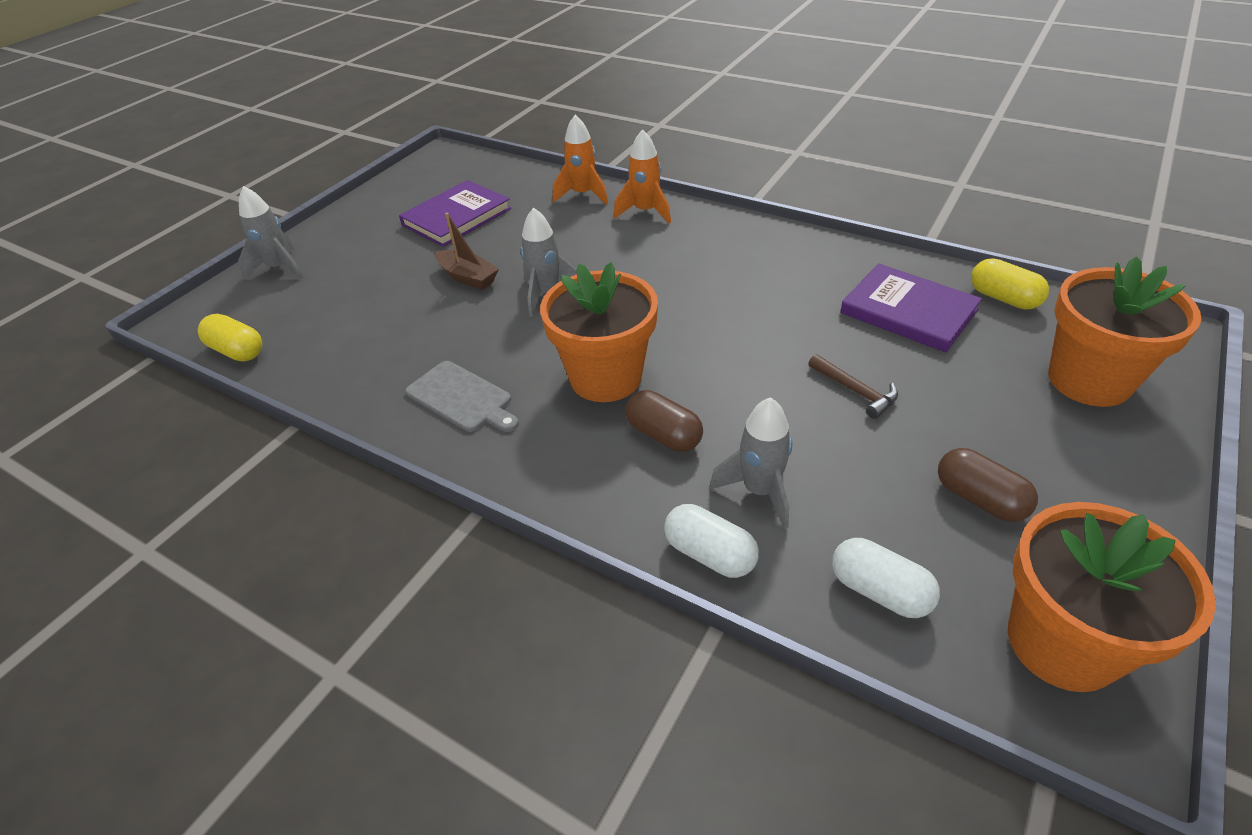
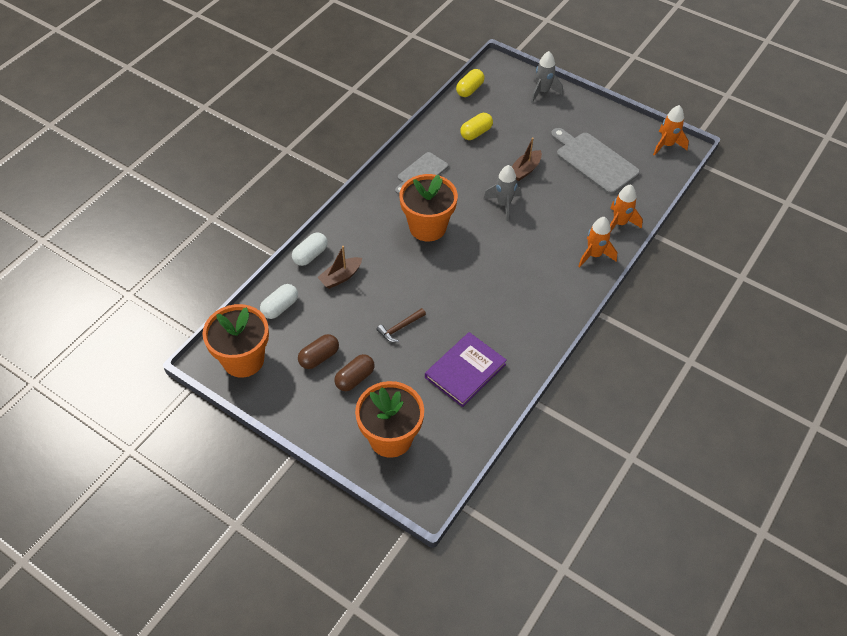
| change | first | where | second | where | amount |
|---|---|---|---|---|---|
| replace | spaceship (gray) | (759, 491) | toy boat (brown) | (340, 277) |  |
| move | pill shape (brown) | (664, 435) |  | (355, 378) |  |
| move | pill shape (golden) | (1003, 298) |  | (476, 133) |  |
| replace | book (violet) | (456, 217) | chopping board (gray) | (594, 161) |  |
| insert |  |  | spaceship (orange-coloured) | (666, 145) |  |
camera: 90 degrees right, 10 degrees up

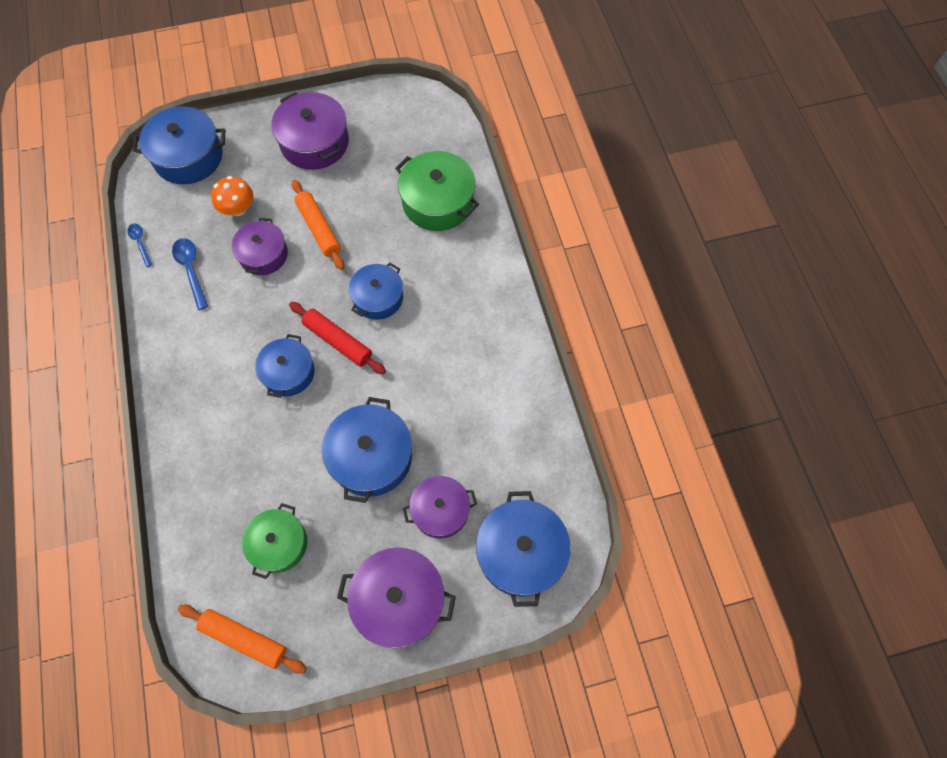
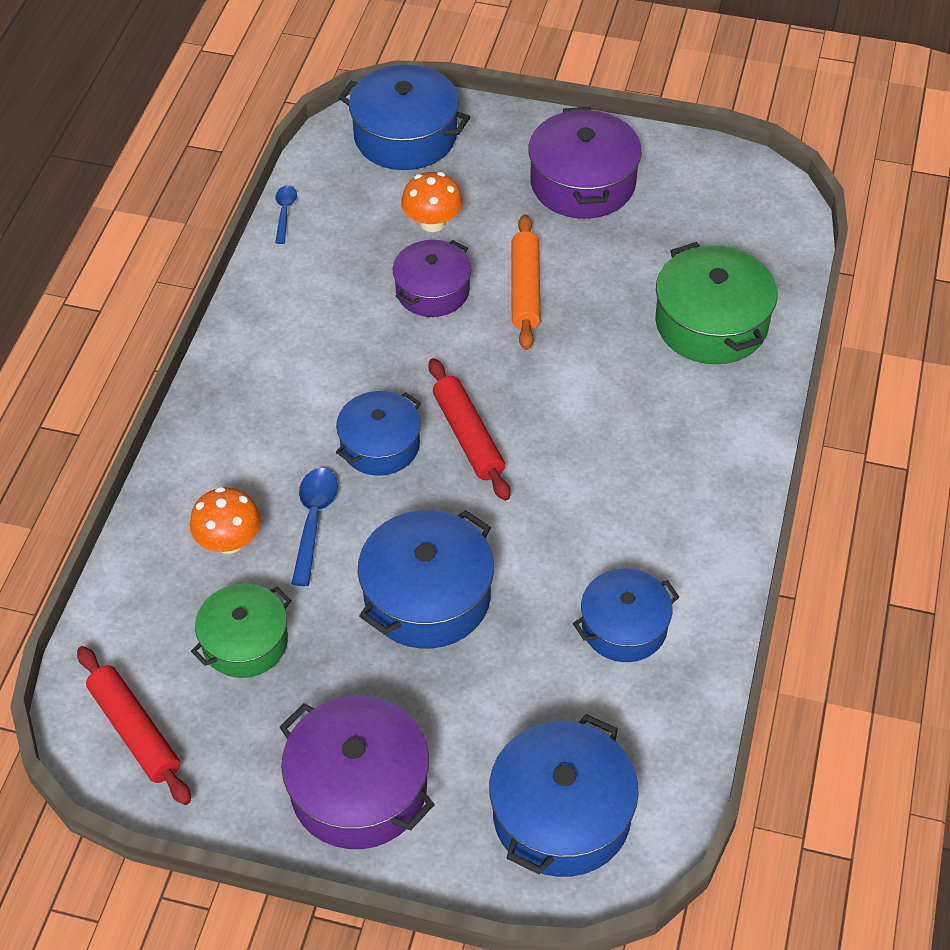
| change | first | where | second | where | amount |
|---|---|---|---|---|---|
| recolor | dough roller (orange-coloured) | (244, 639) | dough roller (scarlet) | (135, 731) |  |
| insert |  |  | mushroom (orange-coloured) | (229, 541) |  |
| move | teaspoon (royal blue) | (191, 270) |  | (314, 521) |  |
| move | stockpot (royal blue) | (378, 298) |  | (624, 627) |  |
| delete | stockpot (violet) | (440, 510) |  |  |  |
camera: 30 degrees right, 15 degrees down

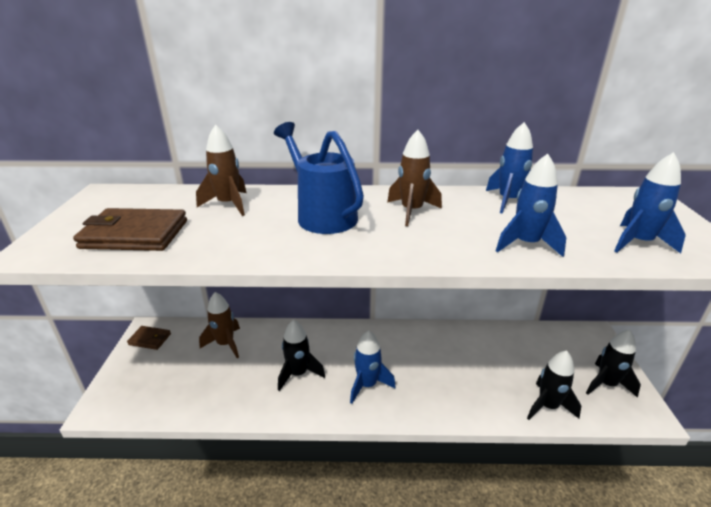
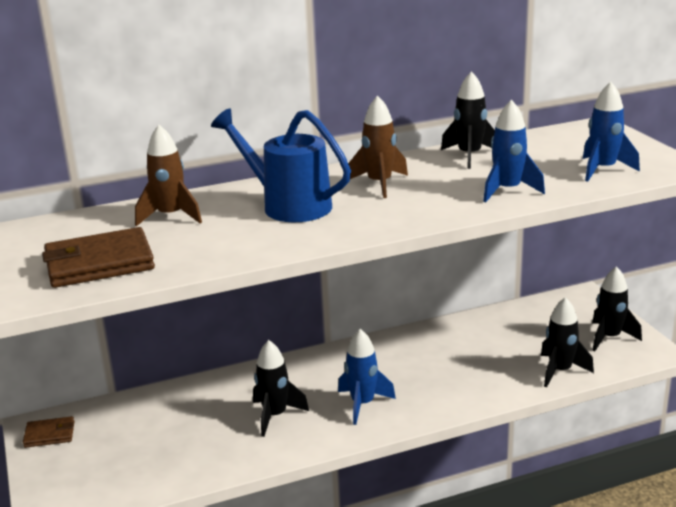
| change | first | where | second | where | amount |
|---|---|---|---|---|---|
| recolor | spaceship (royal blue) | (508, 201) | spaceship (ebony) | (469, 156) |  |
| delete | spaceship (brown) | (225, 344) |  |  |  |
camera: 20 degrees left, 5 degrees down

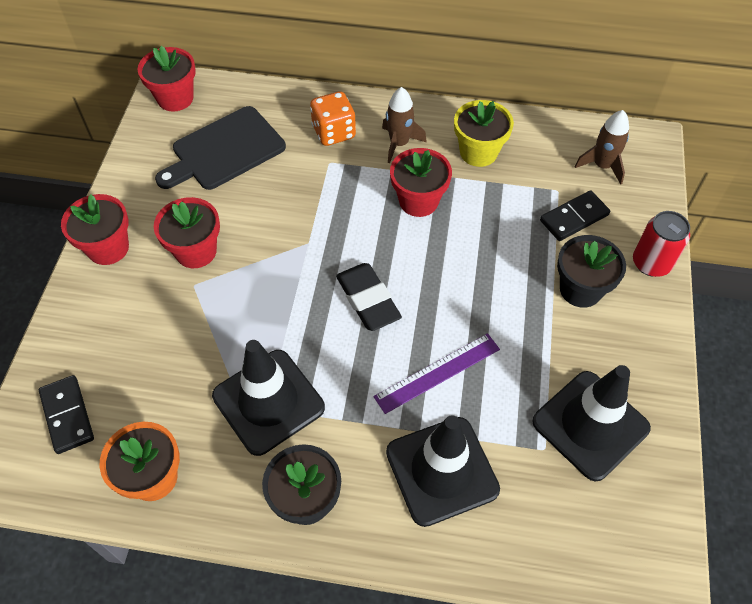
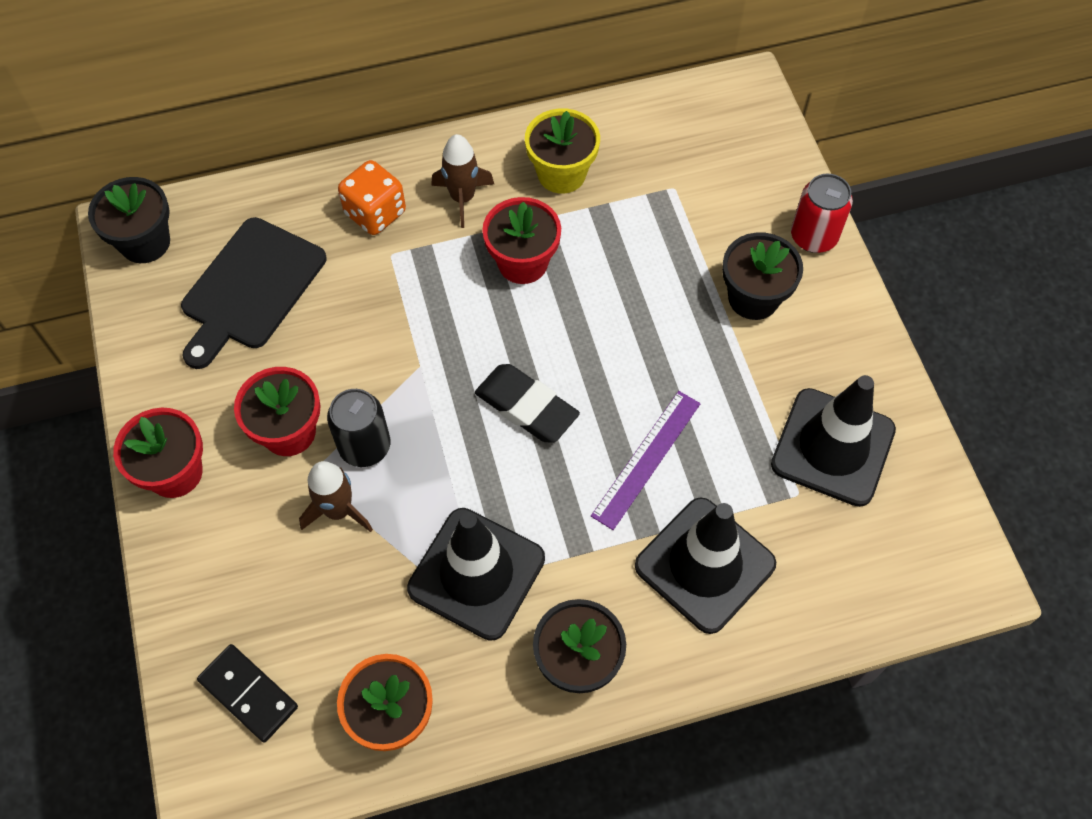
| change | first | where | second | where | amount |
|---|---|---|---|---|---|
| recolor | plant pot (scarlet) | (175, 98) | plant pot (ebony) | (145, 242) |  |
| move | spaceship (brown) | (602, 166) |  | (338, 510) |  |
| insert |  |  | can (ebony) | (365, 446) |  |
| delete | domino piece (ebony) | (574, 217) |  |  |  |
camera: 25 degrees left, 5 degrees up

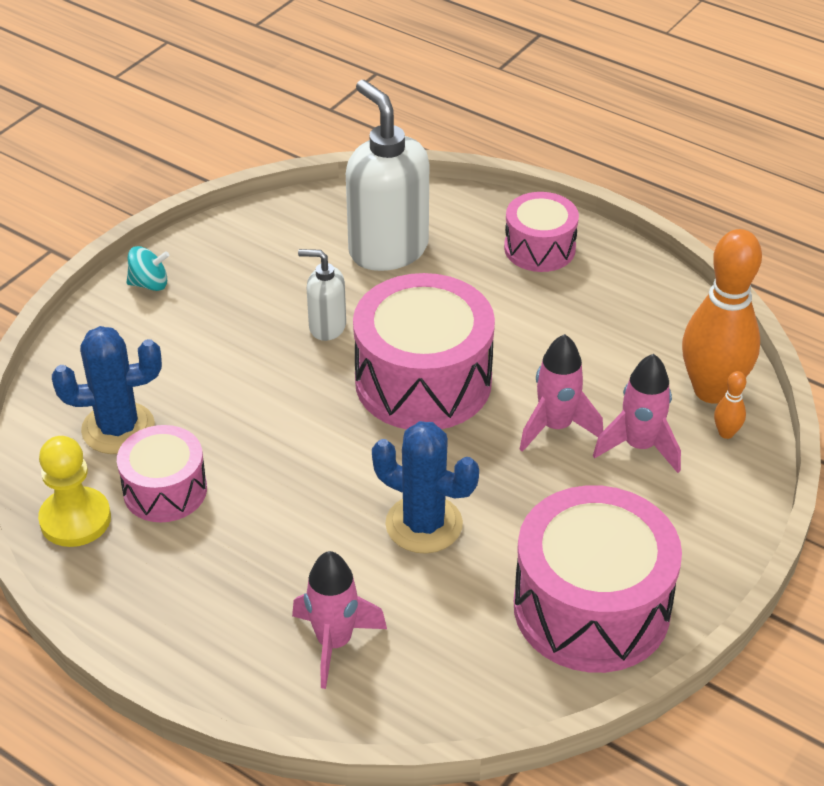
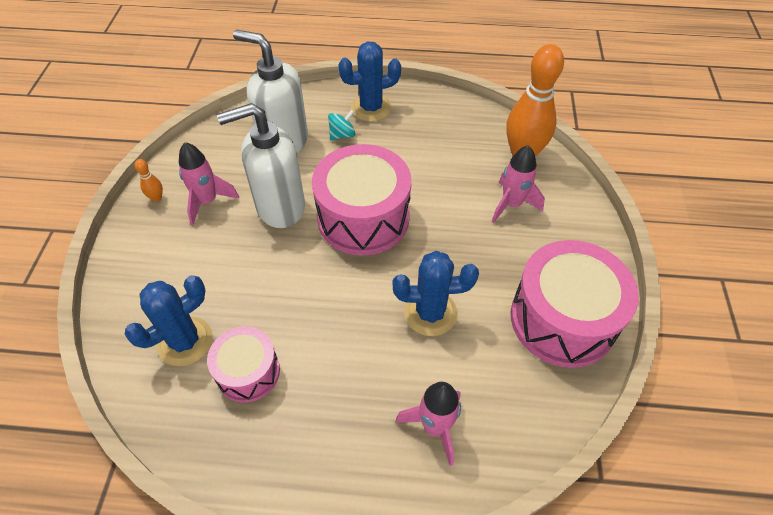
| change | first | where | second | where | amount |
|---|---|---|---|---|---|
| move | skittle (orange-coloured) | (726, 433) |  | (157, 198) |  |
| move | spaceship (pink) | (556, 427) |  | (207, 202) |  |
| resize | soap pump (snow-white) | (327, 327) |  | (280, 207) | x1.94 |
| move | toy top (aqua) | (149, 284) |  | (342, 135) |  |
| replace | drum (pink) | (539, 248) | prickly plant (royal blue) | (371, 108) |  |
| delete | pawn (golden) | (75, 519) |  |  |  |
camera: 30 degrees left, 10 degrees up

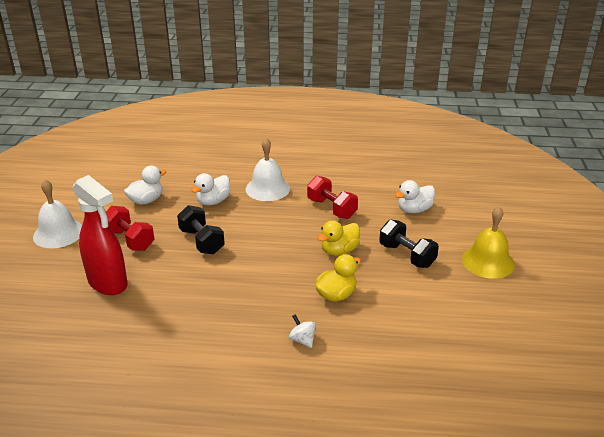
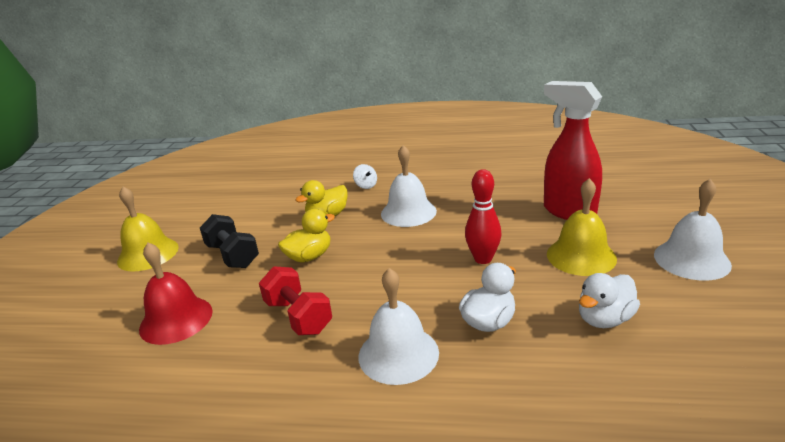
| change | first | where | second | where | amount |
|---|---|---|---|---|---|
| replace | toy duck (snow-white) | (414, 210) | school bell (scarlet) | (176, 319) |  |
| insert |  |  | school bell (snow-white) | (408, 212) |  |
| replace | hand weight (ebony) | (201, 241) | skittle (scarlet) | (483, 259) |  |
| replace | hand weight (scarlet) | (130, 240) | school bell (golden) | (581, 256) |  |
camera: 175 degrees left, 5 degrees down

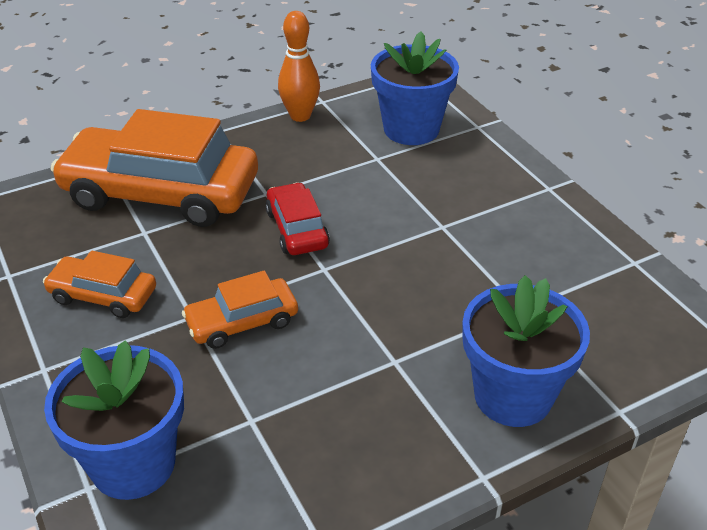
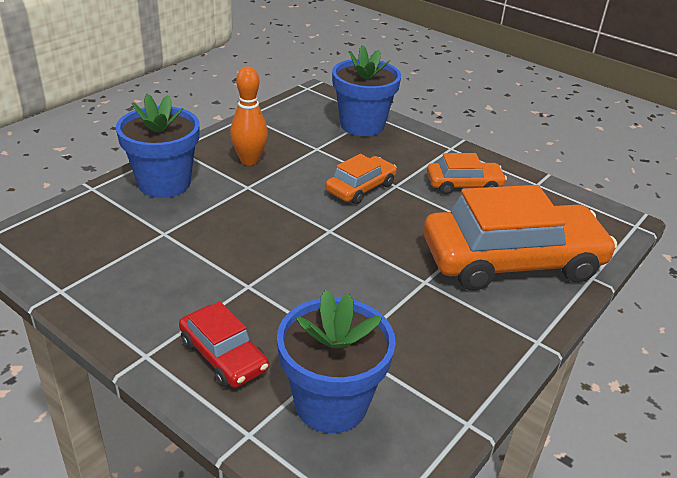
| change | first | where | second | where | amount |
|---|---|---|---|---|---|
| move | automobile (scarlet) | (297, 229) |  | (223, 355) |  |
| move | skittle (orange-coloured) | (300, 116) |  | (249, 160) |  |
camera: 155 degrees right, 5 degrees down

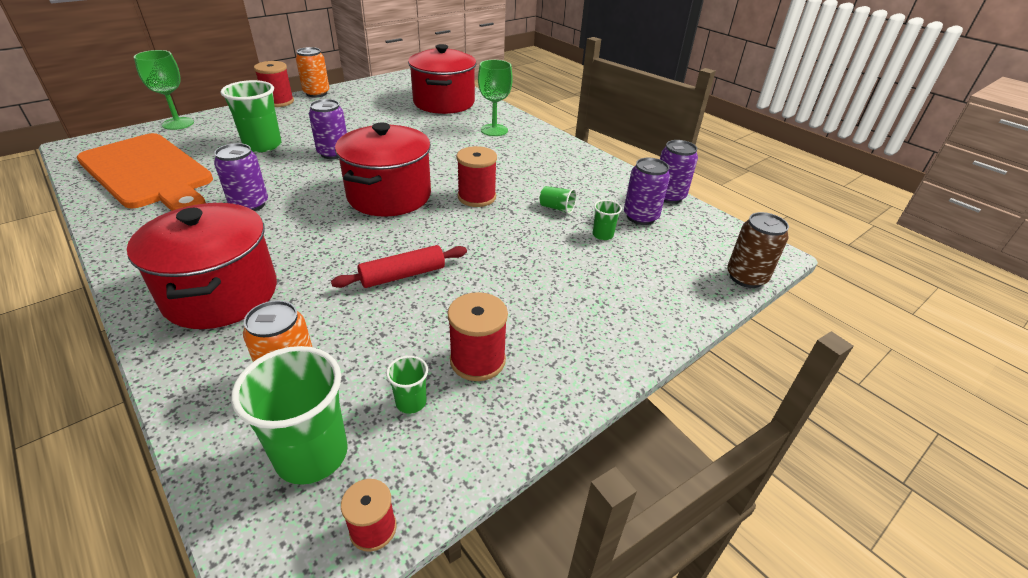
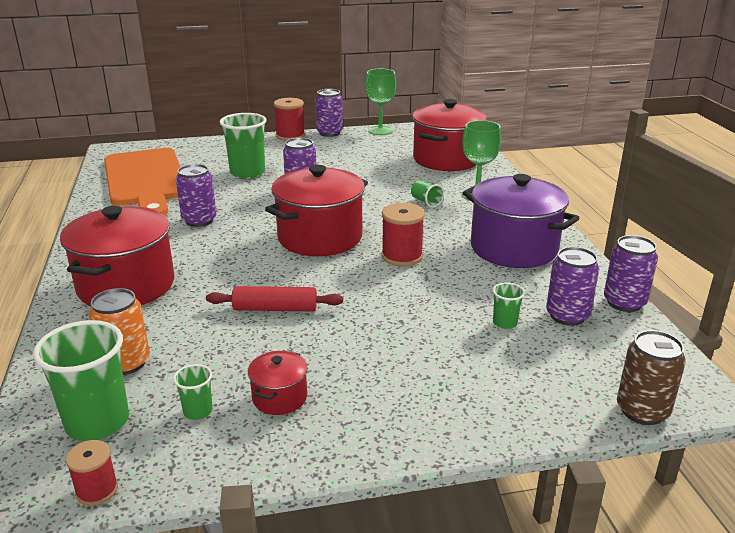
| change | first | where | second | where | amount |
|---|---|---|---|---|---|
| replace | spool (scarlet) | (477, 360) | stockpot (scarlet) | (279, 397) |  |
| recolor | can (orange-coloured) | (316, 93) | can (violet) | (329, 133) |  |
| move | chalice (green) | (178, 123) |  | (380, 130) |  |
| move | tumbler (green) | (557, 208) |  | (426, 202) |  |
| insert |  |  | stockpot (violet) | (514, 248) |  |
camera: 30 degrees right, 10 degrees down

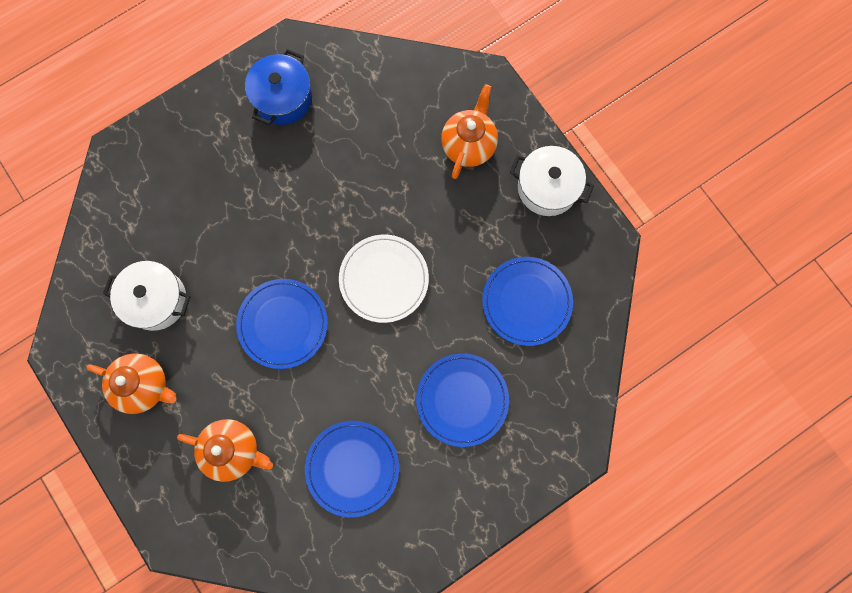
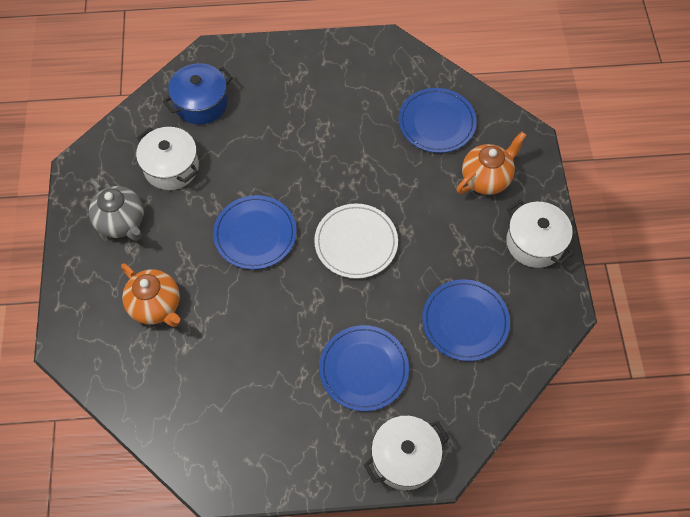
| change | first | where | second | where | amount |
|---|---|---|---|---|---|
| recolor | teapot (orange-coloured) | (144, 385) | teapot (gray) | (122, 222) |  |
| move | stockpot (royal blue) | (283, 98) |  | (201, 103) |  |
| insert |  |  | stockpot (snow-white) | (404, 458) |  |
| move | dinner plate (royal blue) | (352, 468) |  | (436, 122) |  |
camera: 30 degrees right, 15 degrees down

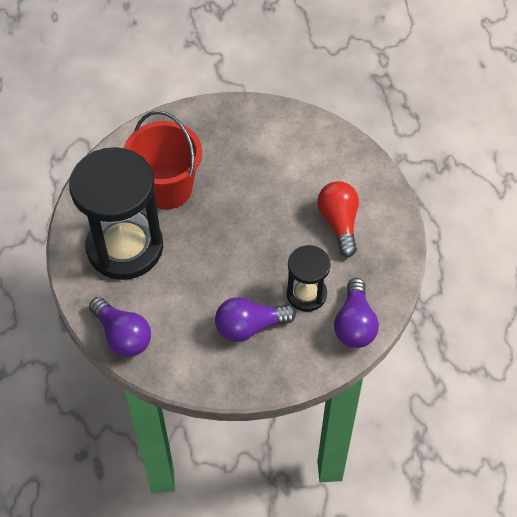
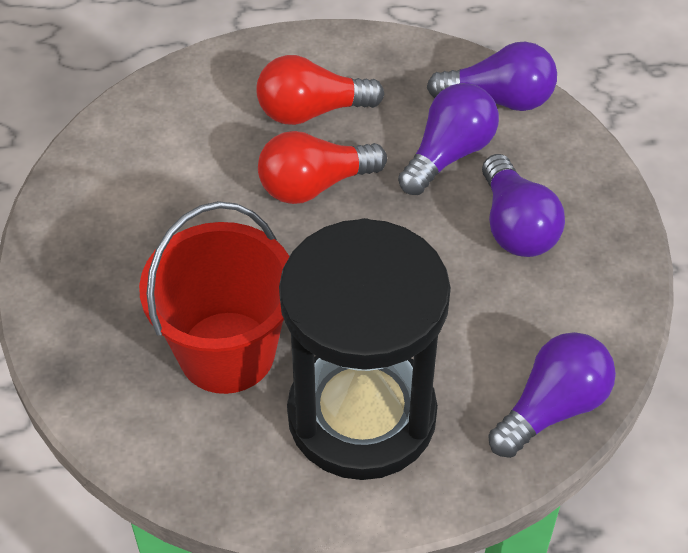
| change | first | where | second | where | amount |
|---|---|---|---|---|---|
| insert |  |  | light bulb (scarlet) | (314, 185) |  |
| replace | sand timer (ebony) | (306, 294) | light bulb (violet) | (449, 154) |  |
camera: 90 degrees left, 5 degrees down

